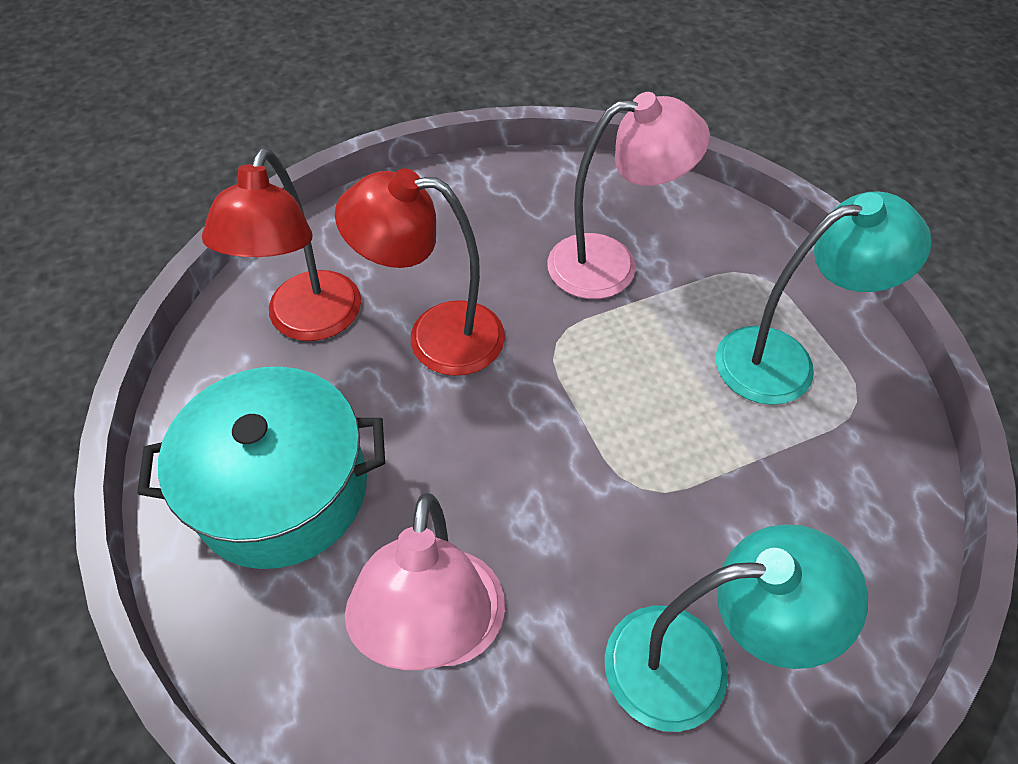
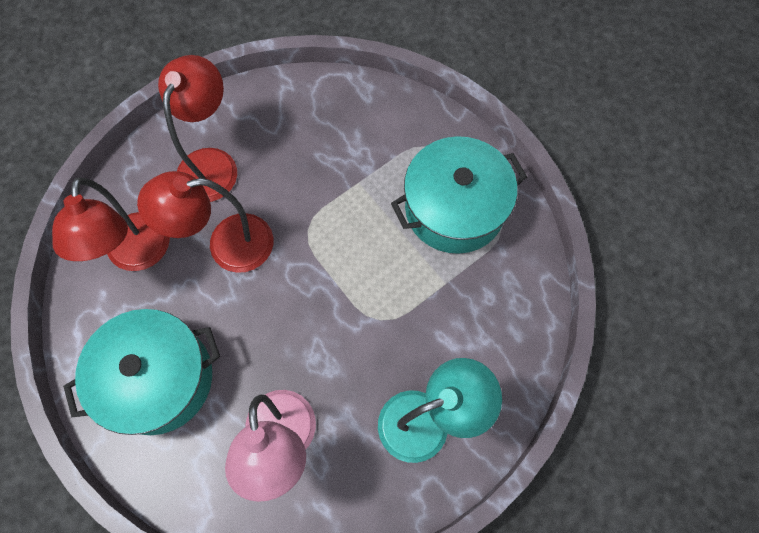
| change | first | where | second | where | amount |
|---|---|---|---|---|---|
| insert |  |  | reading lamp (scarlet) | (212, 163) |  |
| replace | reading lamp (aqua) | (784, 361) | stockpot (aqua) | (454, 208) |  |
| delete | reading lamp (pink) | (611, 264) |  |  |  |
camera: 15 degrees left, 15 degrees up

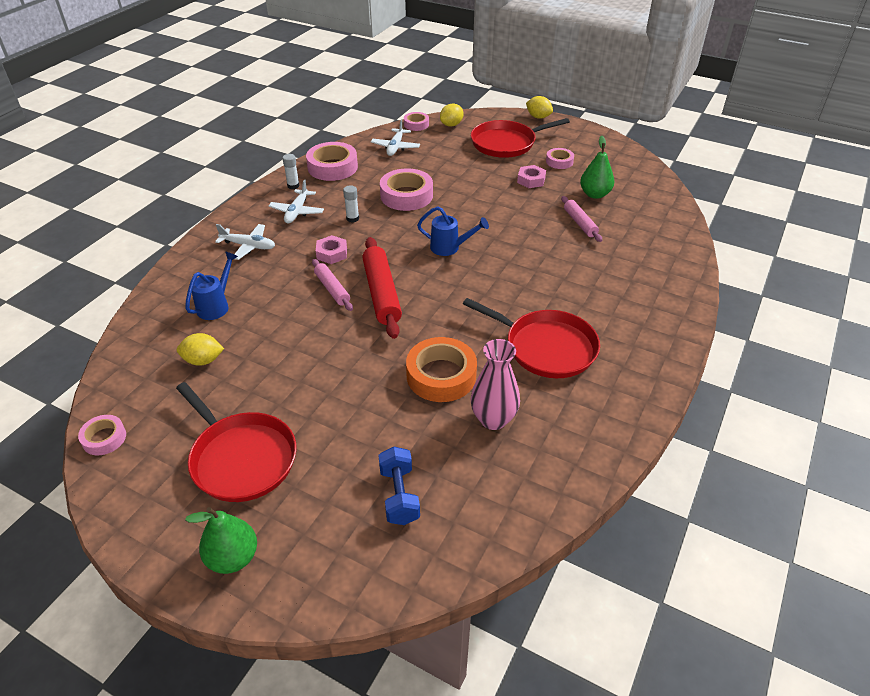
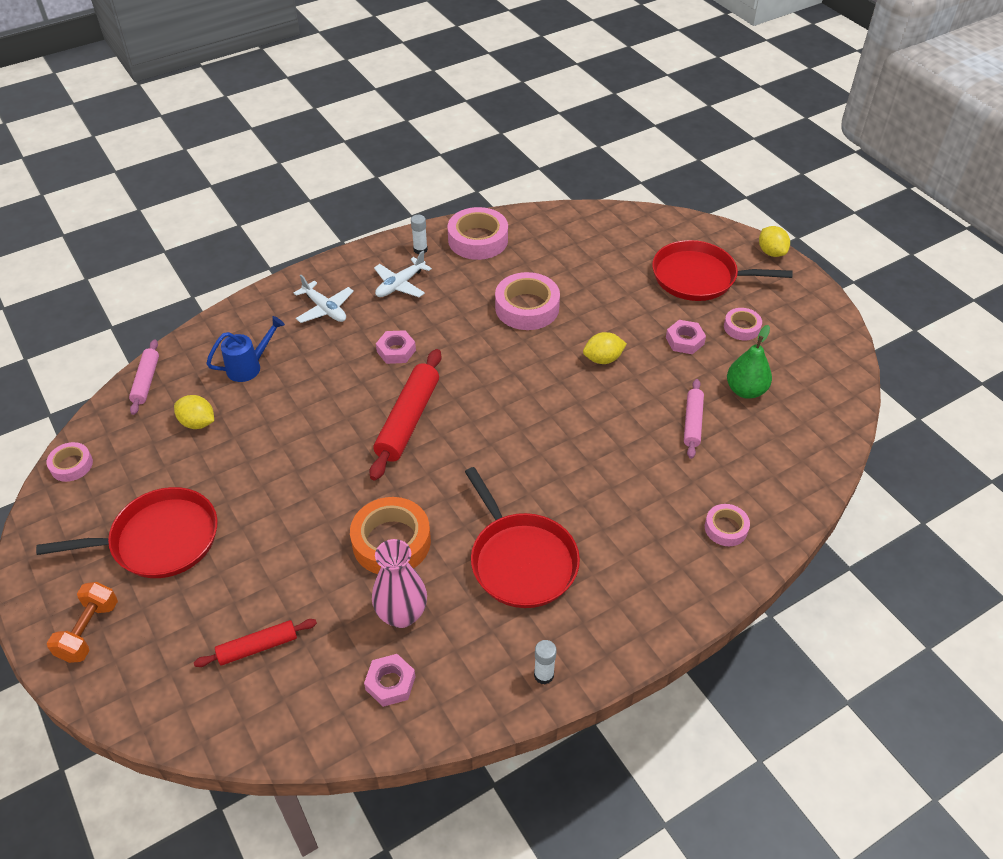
| change | first | where | second | where | amount |
|---|---|---|---|---|---|
| rotate | pan (scarlet) | (241, 458) |  | (159, 540) | 90 degrees counterclockwise |
| replace | pear fruit (green) | (233, 557) | hand weight (orange-coloured) | (89, 631) |  |
| move | dough roller (pink) | (332, 289) |  | (146, 381) |  |
| replace | hand weight (royal blue) | (399, 495) | dough roller (scarlet) | (258, 647) |  |
| insert |  |  | hexagon nut (pink) | (390, 683) |  |
| move | stick of glue (snow-white) | (352, 218) |  | (543, 675) |  |
| move | lemon (golden) | (451, 125) |  | (603, 359) |  |
| move | sticky tape (pink) | (416, 124) |  | (726, 528) |  |
| delete | aeroplane (snow-white) | (395, 147) |  |  |  |
| delete | watering pot (royal blue) | (450, 248) |  |  |  |
camera: 30 degrees right, 5 degrees up

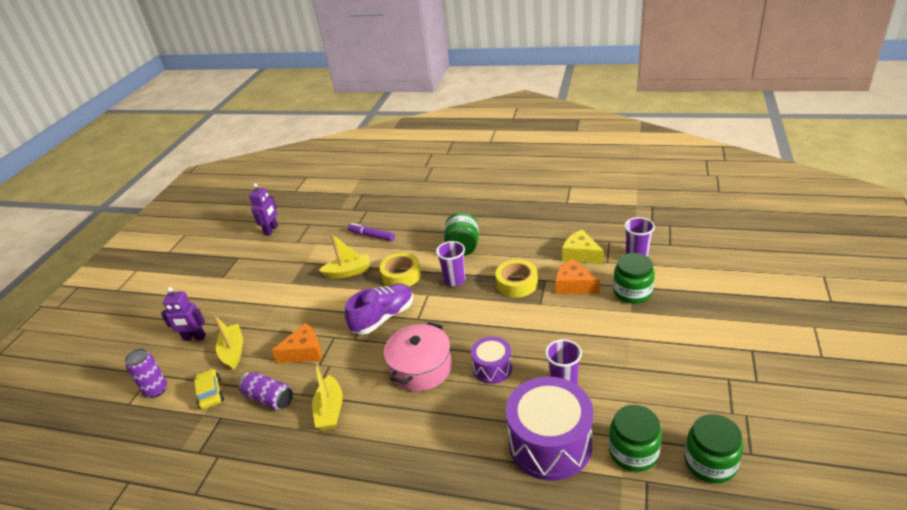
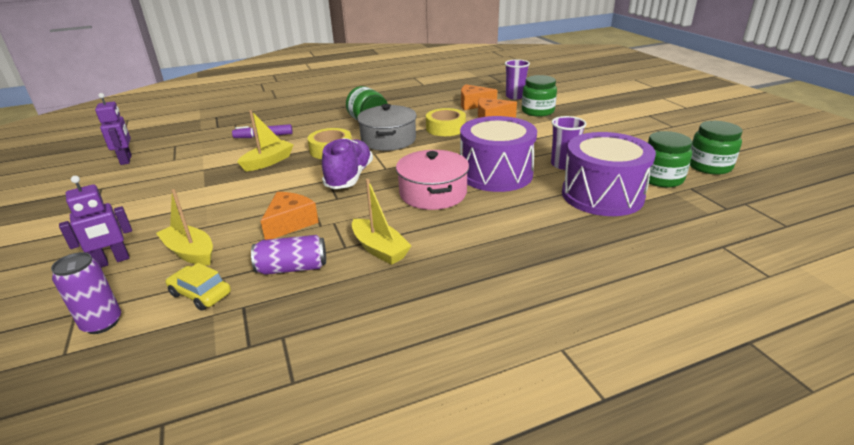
| change | first | where | second | where | amount |
|---|---|---|---|---|---|
| replace | tumbler (violet) | (454, 280) | stockpot (gray) | (388, 140) |  |
| resize | drum (violet) | (492, 368) |  | (496, 174) | x1.85 |
| recolor | piece of cheese (golden) | (581, 255) | piece of cheese (orange-coloured) | (473, 104) |  |
camera: 40 degrees left, 5 degrees down

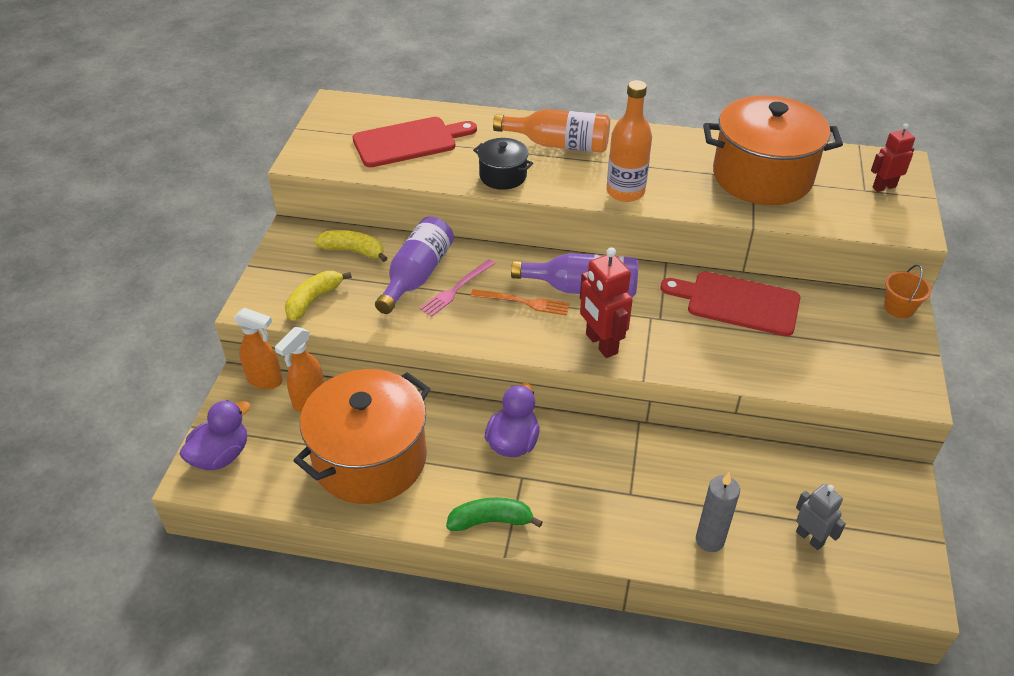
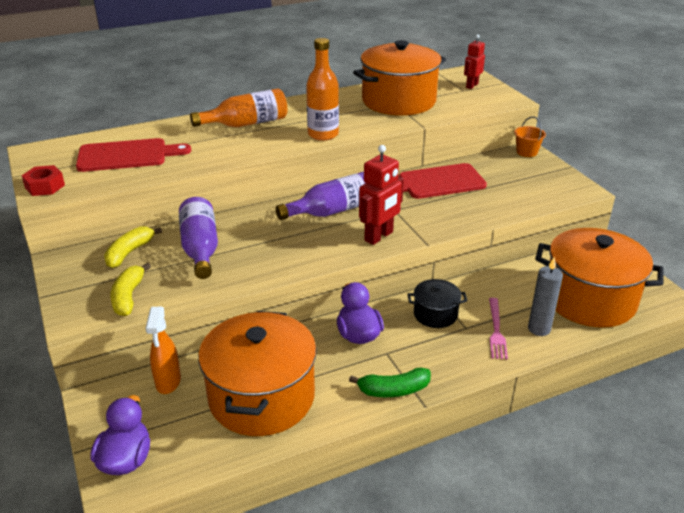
| change | first | where | second | where | amount |
|---|---|---|---|---|---|
| insert |  |  | hexagon nut (scarlet) | (45, 186) |  |
| rotate | chopping board (scarlet) | (409, 142) |  | (127, 155) | 45 degrees clockwise |
| rotate | toy banana (golden) | (353, 251) |  | (129, 252) | 45 degrees counterclockwise |
| rotate | toy banana (green) | (491, 521) |  | (393, 390) | 150 degrees counterclockwise |
| rotate | robot figure (scarlet) | (601, 344) |  | (379, 236) | 75 degrees counterclockwise |
| move | stockpot (ebony) | (503, 176) |  | (435, 314) |  |
| move | fork (pink) | (456, 289) |  | (496, 330) |  |
| replace | robot figure (gray) | (810, 538) | stockpot (orange-coloured) | (589, 299) |  |
| delete | spray bottle (orange-coloured) | (265, 380) |  |  |  |
| delete | fork (orange-coloured) | (523, 302) |  |  |  |
camera: 35 degrees left, 10 degrees down

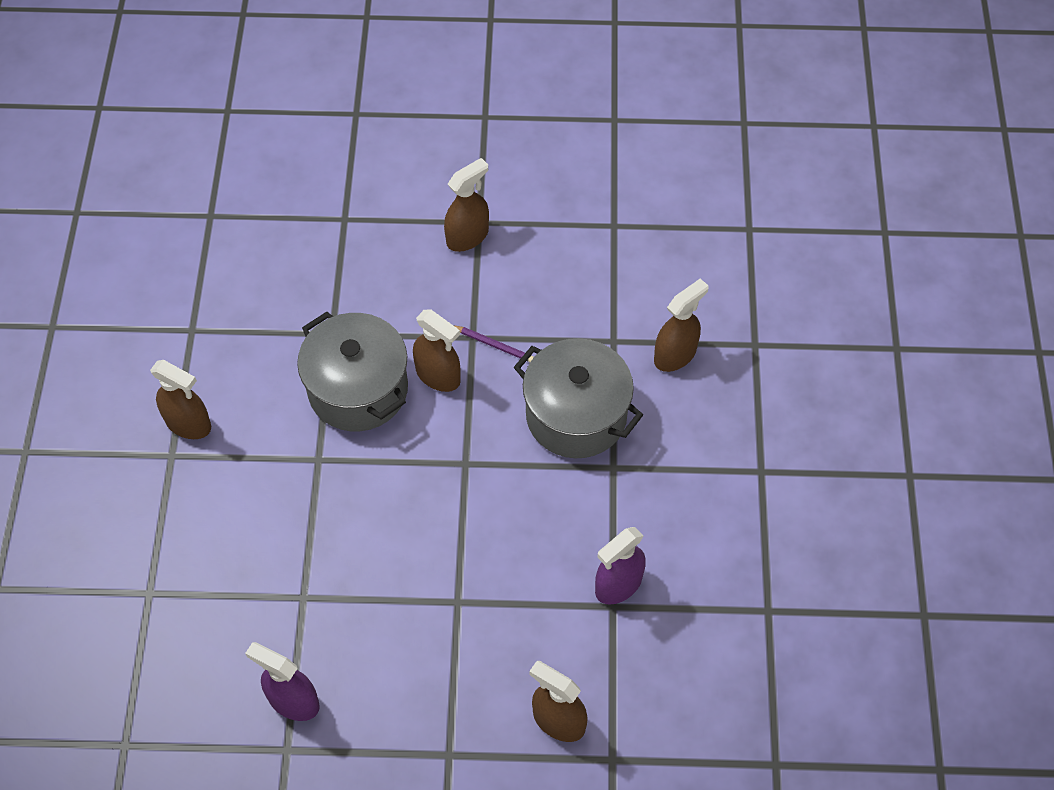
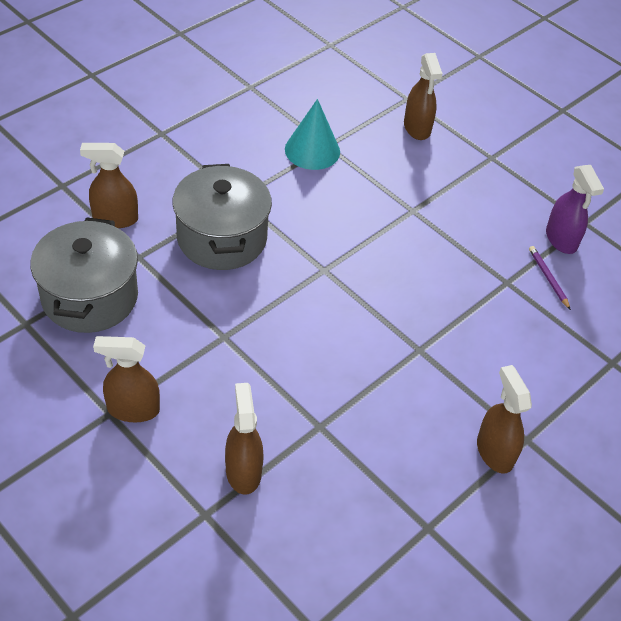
| change | first | where | second | where | amount |
|---|---|---|---|---|---|
| move | stockpot (gray) | (358, 389) |  | (90, 297) |  |
| move | spray bottle (brown) | (438, 375) |  | (243, 471) |  |
| replace | spray bottle (violet) | (618, 585) | cone shape (aqua) | (312, 150) |  |
| move | lead pencil (violet) | (494, 345) |  | (548, 278) |  |
camera: 140 degrees left, 10 degrees down

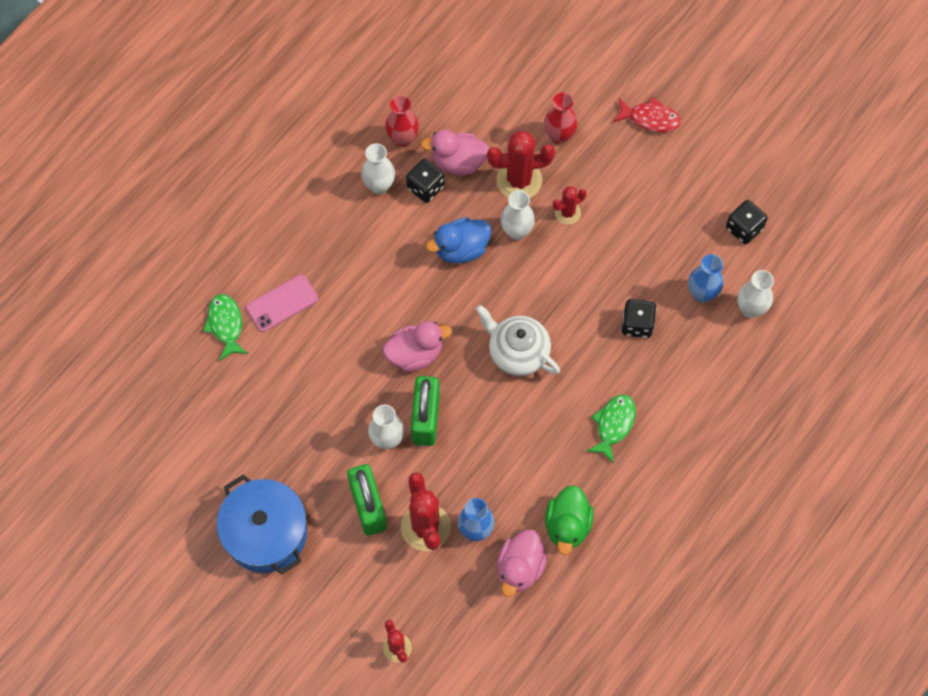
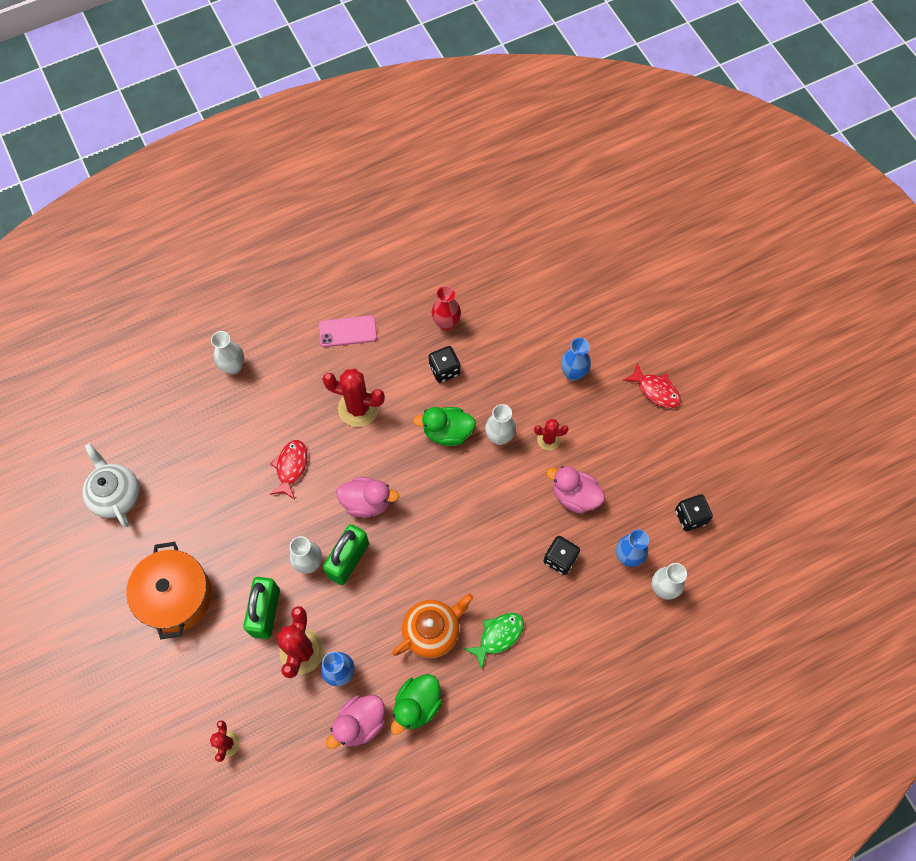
| change | first | where | second | where | amount |
|---|---|---|---|---|---|
| move | teapot (snow-white) | (517, 352) |  | (116, 495) |  |
| recolor | stockpot (royal blue) | (266, 533) | stockpot (orange-coloured) | (175, 596) |  |
| move | flower vase (snow-white) | (379, 186) |  | (233, 366) |  |
| insert |  |  | toy fish (scarlet) | (291, 467) |  |
| move | mobile phone (pink) | (282, 303) |  | (347, 331) |  |
| move | prickly plant (scarlet) | (519, 180) |  | (358, 408) |  |
| insert |  |  | teapot (orange-coloured) | (432, 631) |  |
| recolor | toy duck (royal blue) | (461, 249) | toy duck (green) | (447, 432) |  |
| move | toy duck (pink) | (458, 162) |  | (574, 496) |  |
| recolor | flower vase (scarlet) | (559, 136) | flower vase (royal blue) | (573, 373) |  |
| delete | toy fish (green) | (226, 325) |  |  |  |
camera: 25 degrees right, 0 degrees up

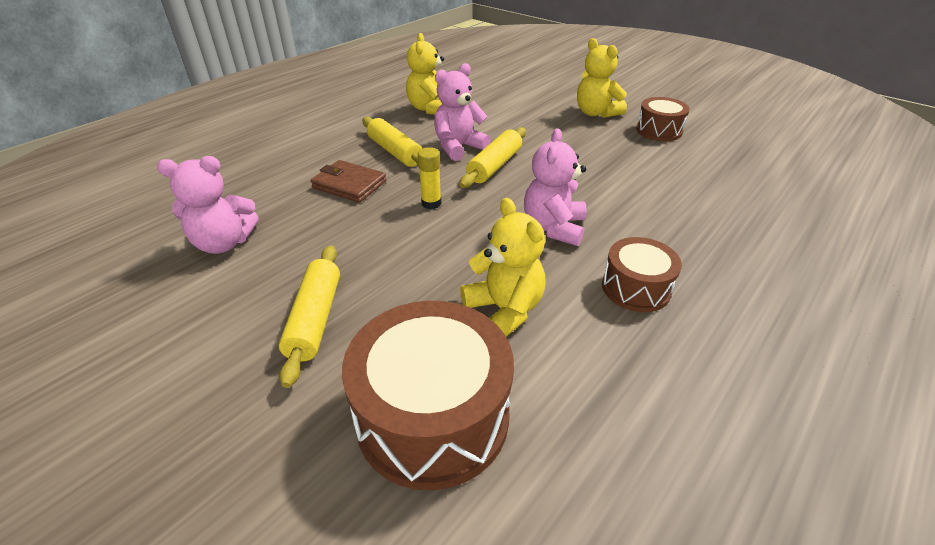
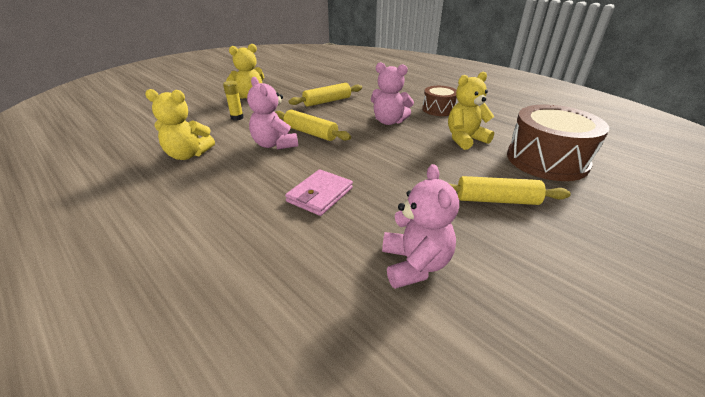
| change | first | where | second | where | amount |
|---|---|---|---|---|---|
| move | stick of glue (golden) | (431, 203) |  | (237, 117) |  |
| recolor | card wallet (brown) | (349, 184) | card wallet (pink) | (320, 195) |  |
| move | dough roller (golden) | (395, 152) |  | (327, 101) |  |
| delete | drum (brown) | (658, 130) |  |  |  |
camera: 85 degrees left, 5 degrees down

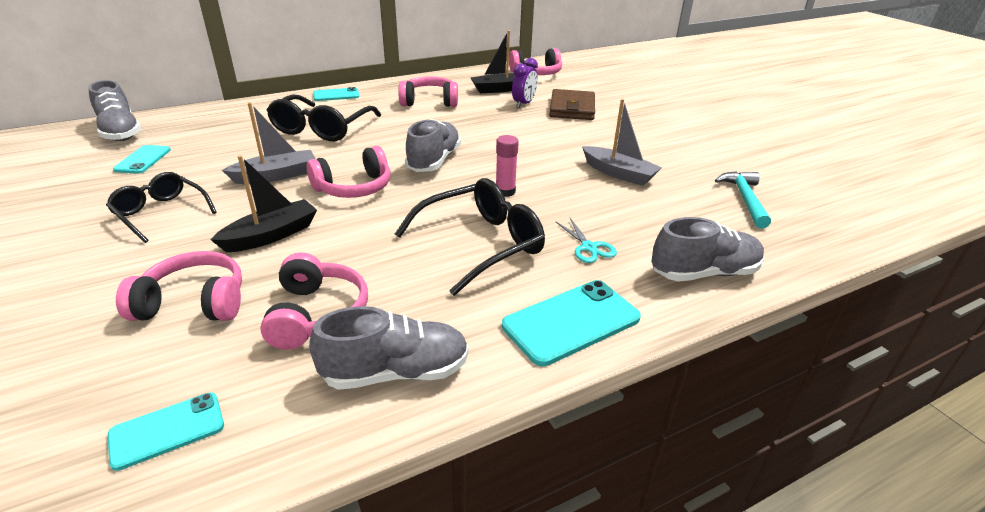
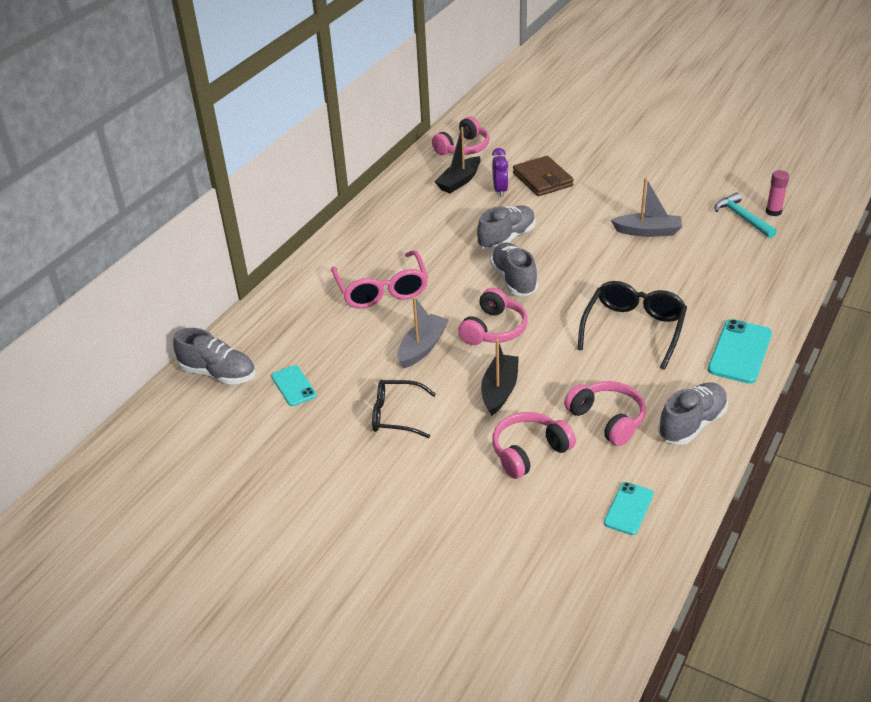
| change | first | where | second | where | amount |
|---|---|---|---|---|---|
| recolor | spectacles (ebony) | (322, 128) | spectacles (pink) | (382, 290) |  |
| move | lace-up shoe (gray) | (704, 273) |  | (506, 238) |  |
| move | stick of glue (pink) | (505, 191) |  | (773, 211) |  |
| delete | mobile phone (aqua) | (336, 95) |  |  |  |
| delete | over-ear headphones (pink) | (429, 102) |  |  |  |
| delete | shears (aqua) | (589, 247) |  |  |  |
camera: 30 degrees left, 5 degrees up

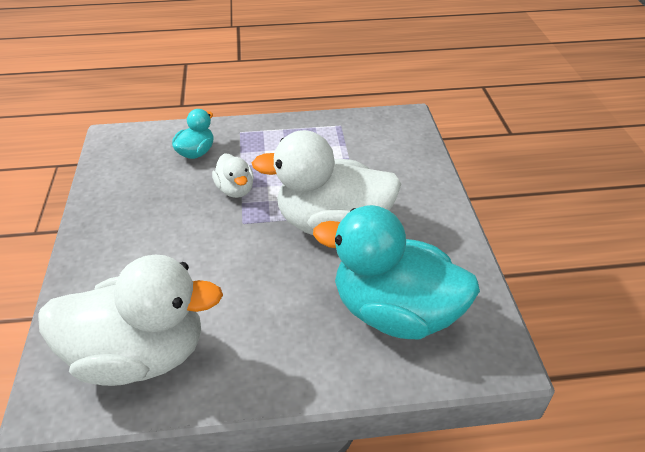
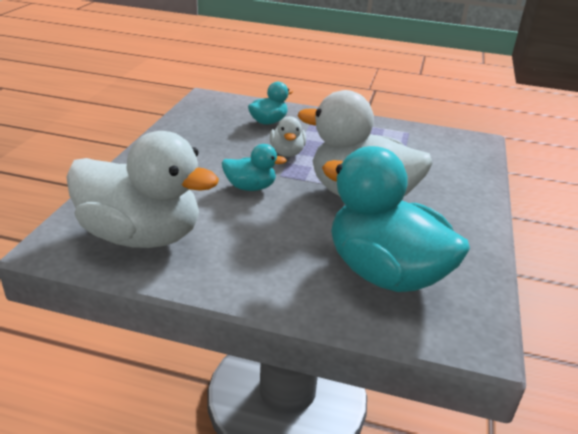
| change | first | where | second | where | amount |
|---|---|---|---|---|---|
| insert |  |  | toy duck (aqua) | (250, 187) |  |
camera: 20 degrees right, 10 degrees down

